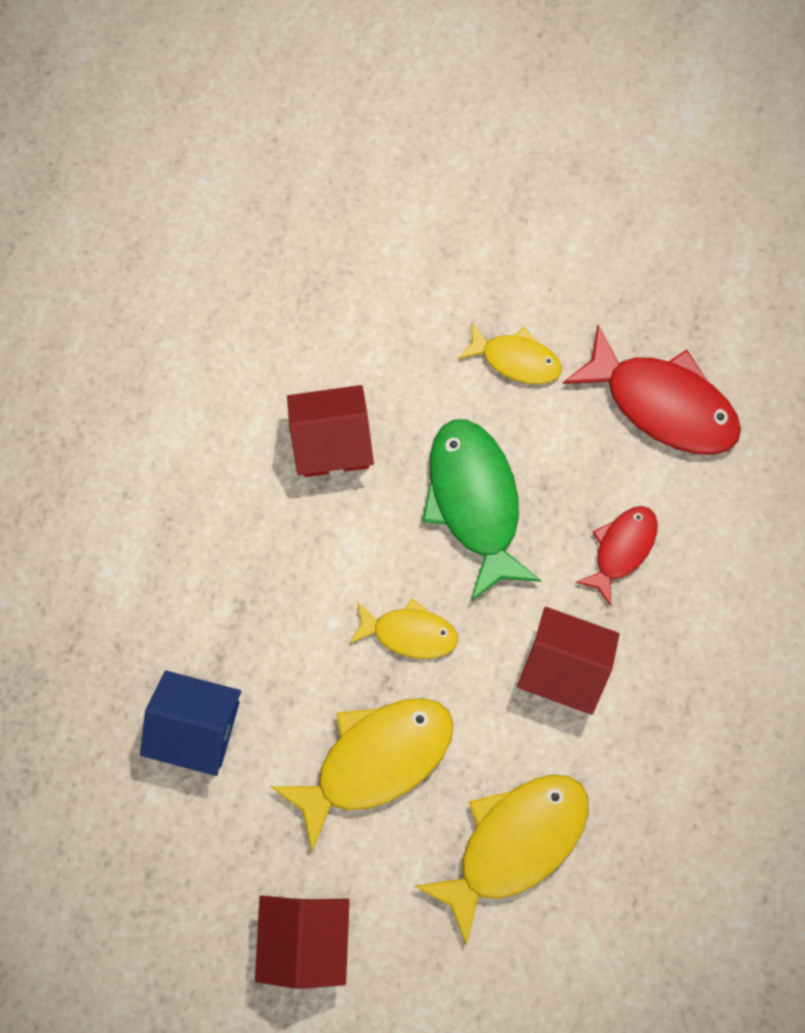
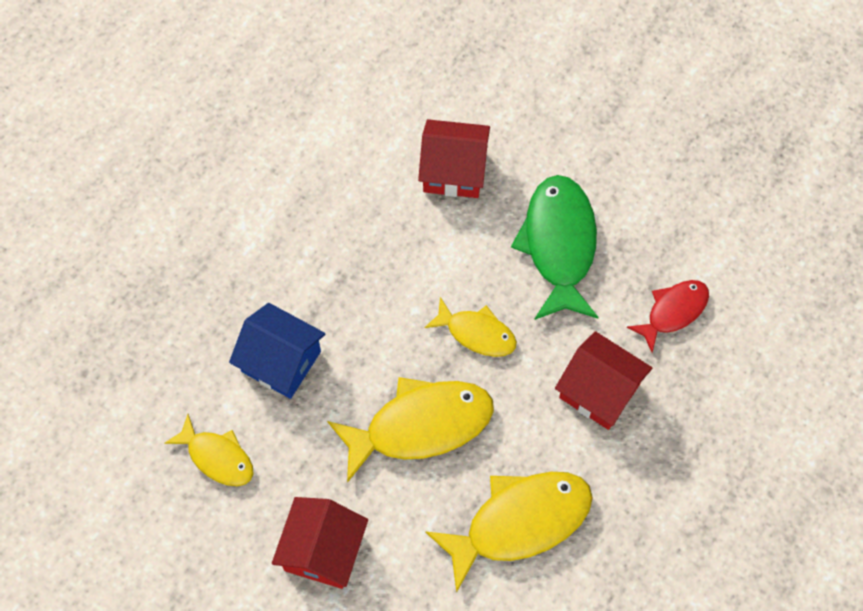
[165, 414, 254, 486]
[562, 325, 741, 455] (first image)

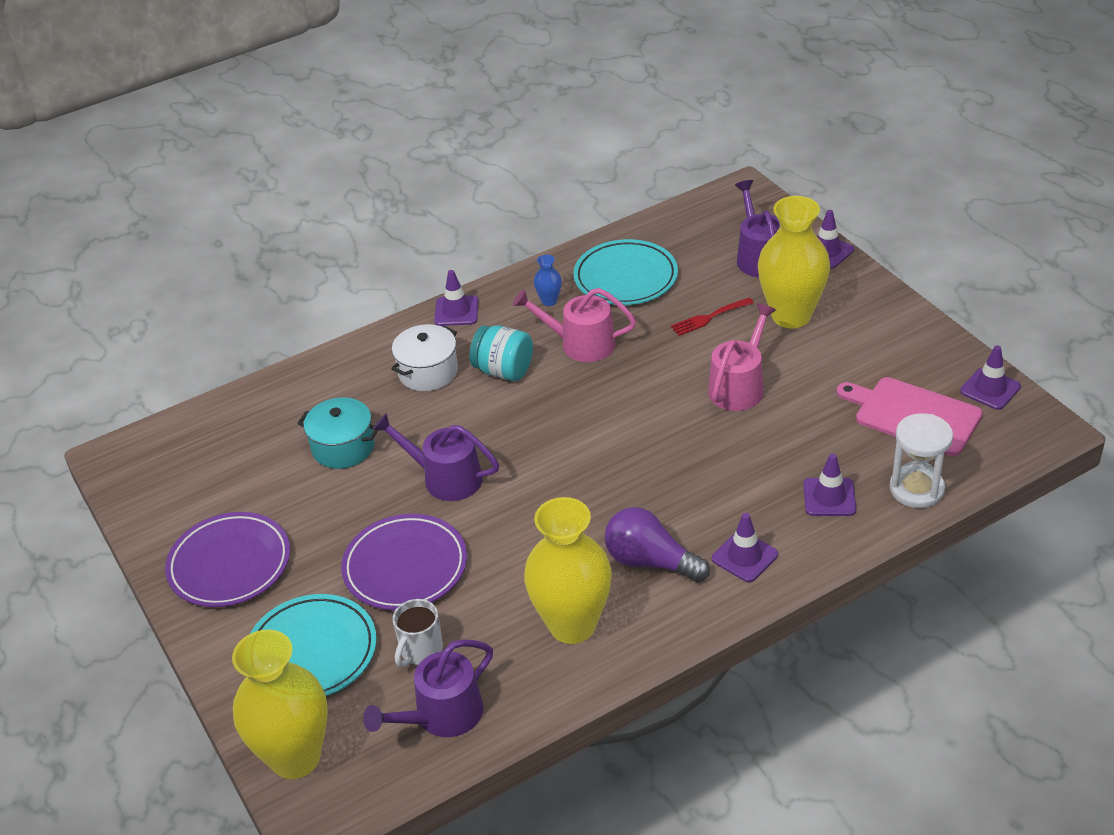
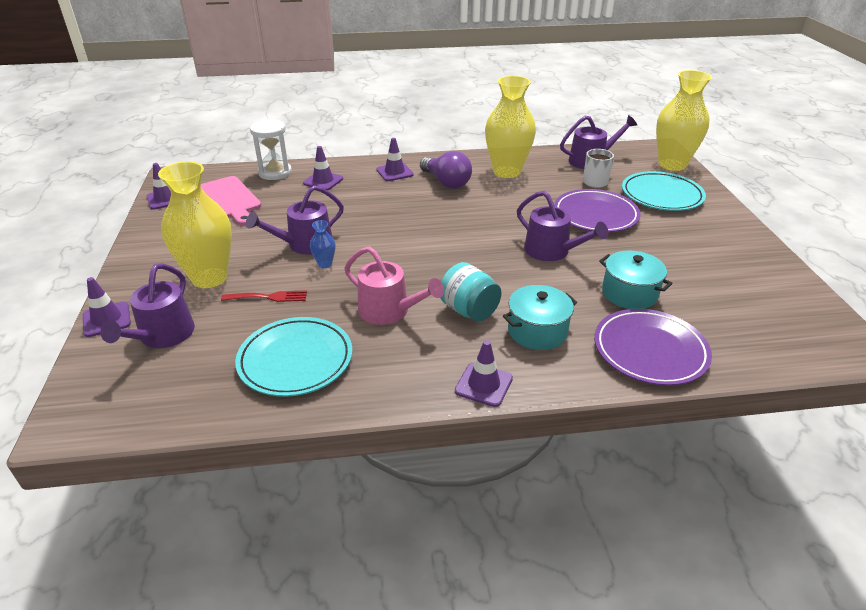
[310, 220, 336, 268]
[246, 185, 344, 255]
[503, 285, 577, 350]
[594, 309, 712, 386]

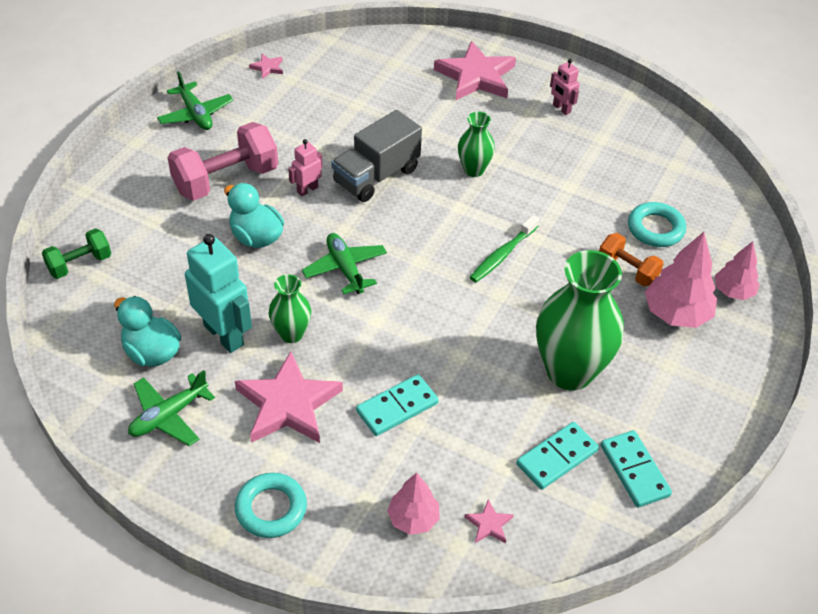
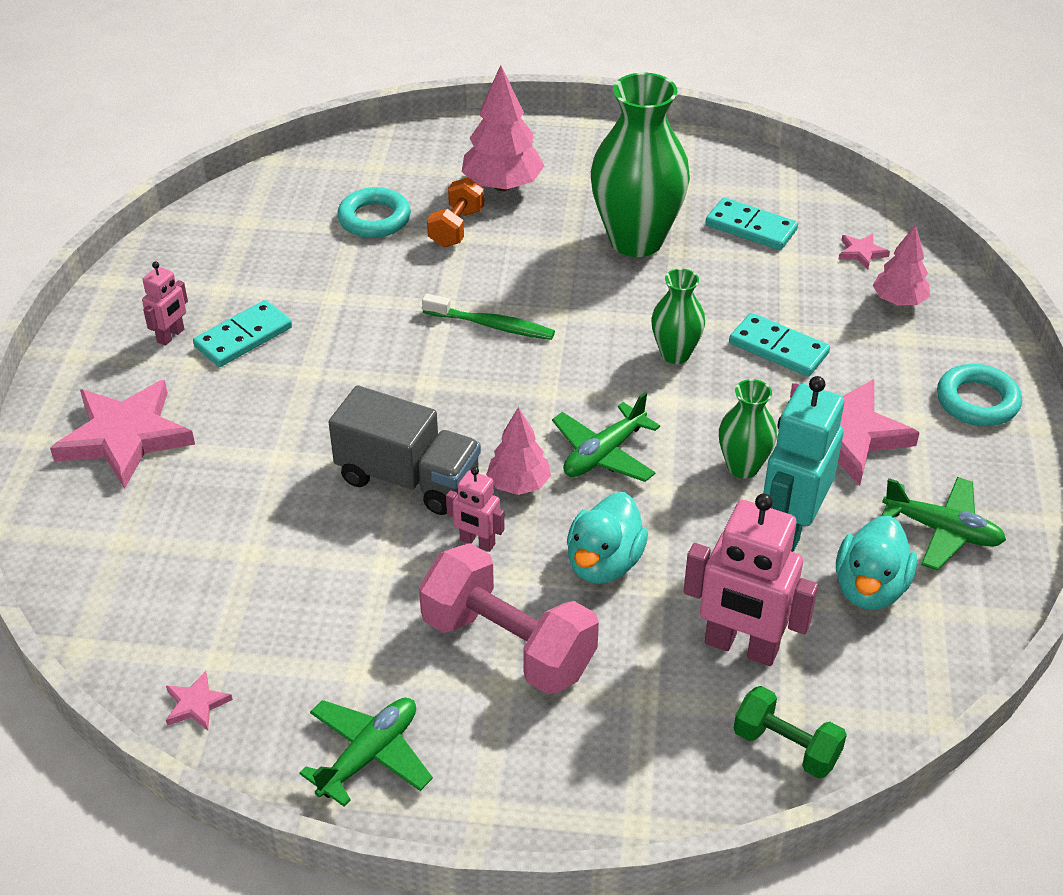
[651, 268, 705, 364]
[486, 407, 551, 495]
[193, 300, 292, 367]
[683, 494, 818, 666]

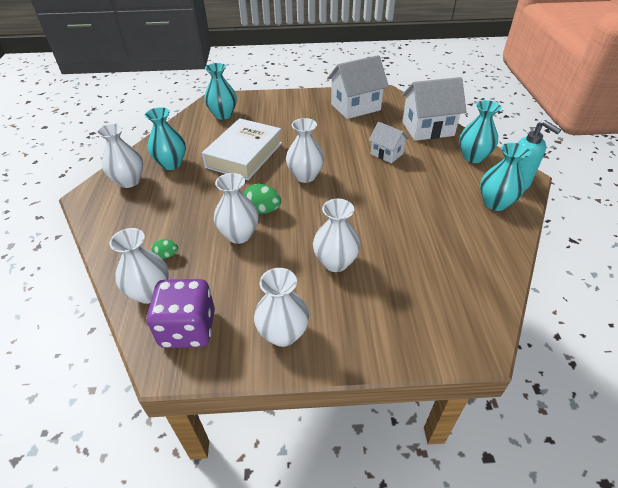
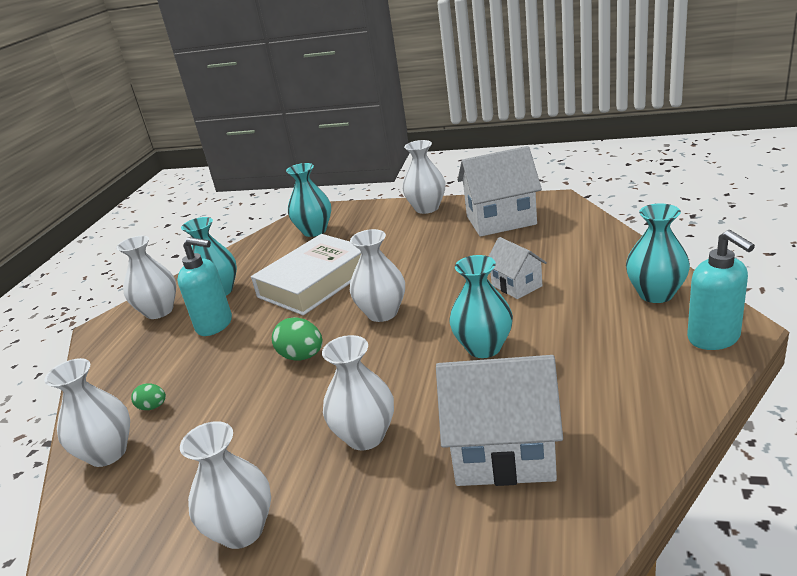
[436, 355, 563, 486]
[449, 255, 513, 358]
[402, 140, 445, 214]
[146, 279, 215, 348] (first image)
[177, 237, 232, 336]

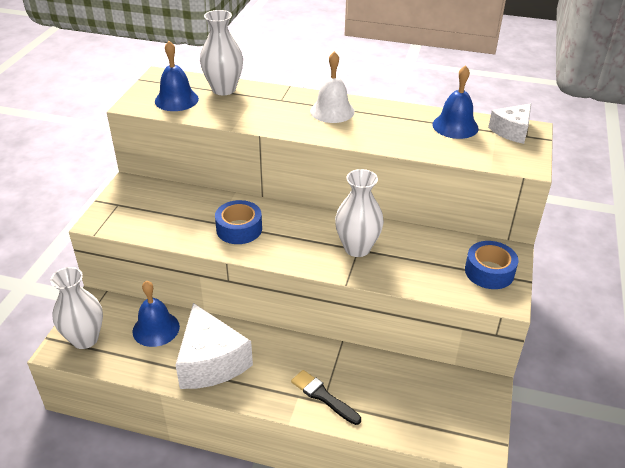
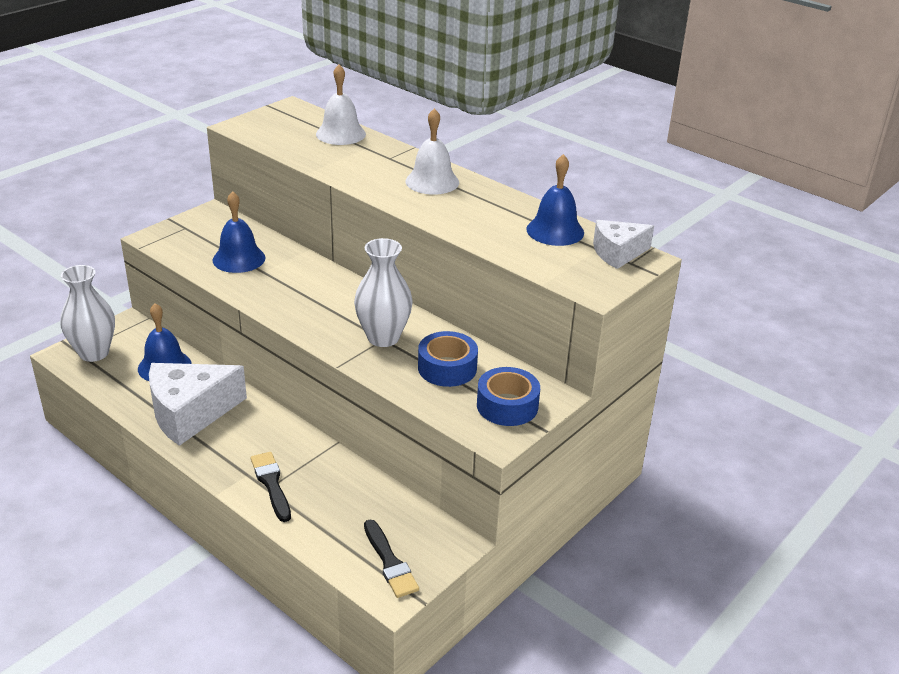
[316, 65, 366, 145]
[213, 191, 265, 273]
[418, 331, 478, 387]
[149, 363, 247, 446]
[364, 520, 419, 598]

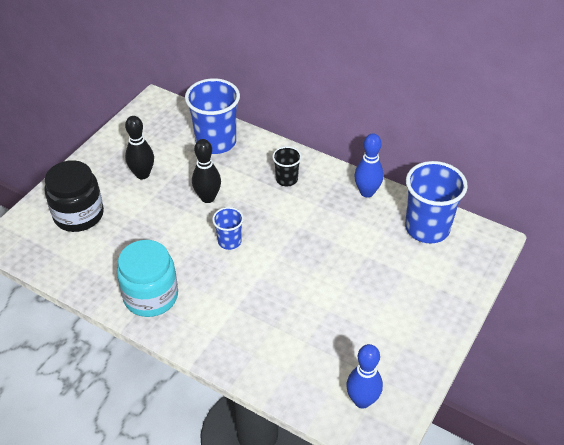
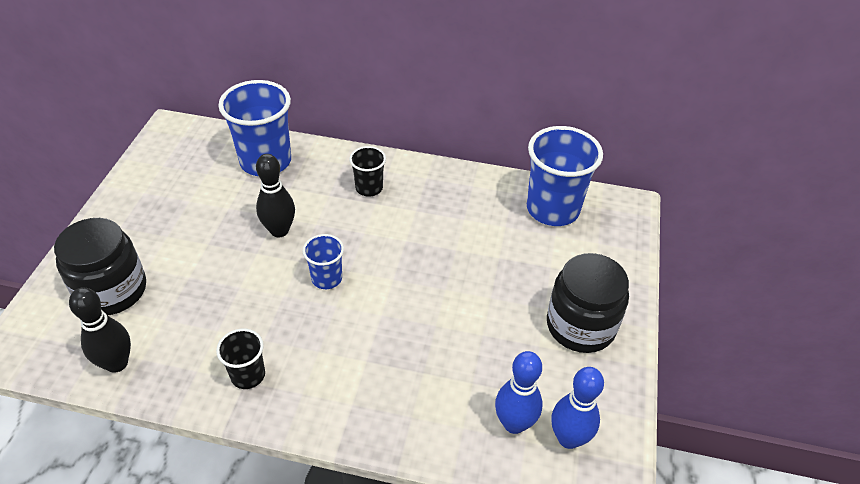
[69, 287, 131, 373]
[495, 351, 542, 434]
[216, 329, 265, 389]
[547, 253, 629, 353]

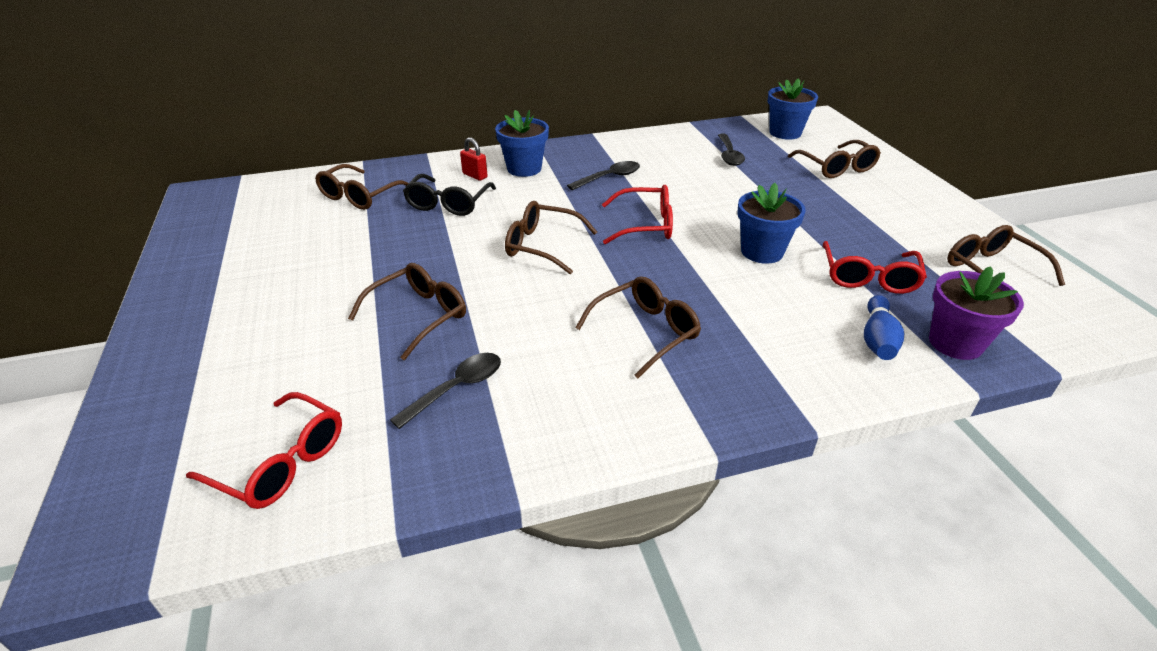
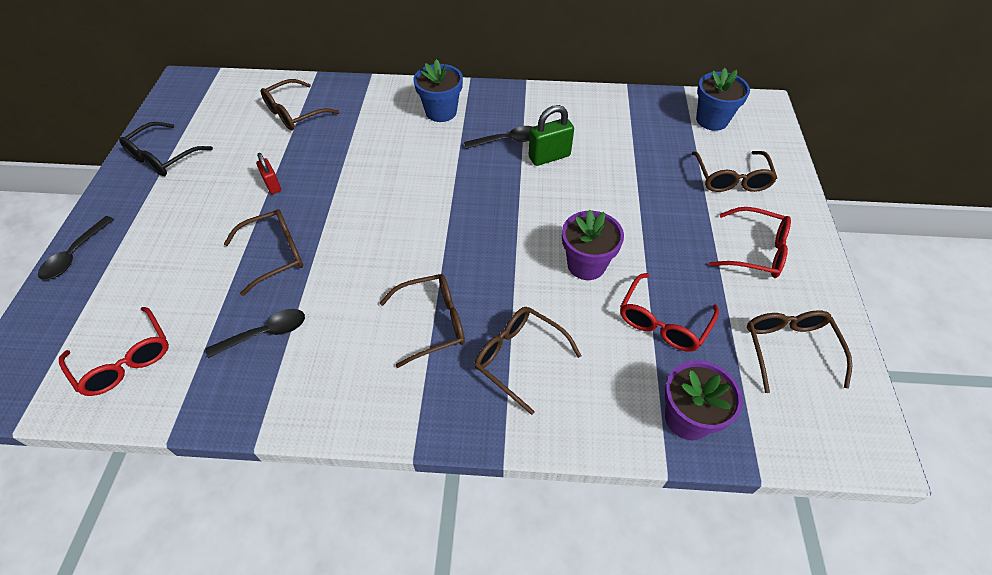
[38, 216, 114, 280]
[256, 153, 281, 194]
[119, 122, 213, 176]
[562, 209, 624, 280]
[709, 207, 791, 278]
[474, 307, 582, 415]
[864, 295, 904, 360] (first image)
[529, 105, 574, 166]

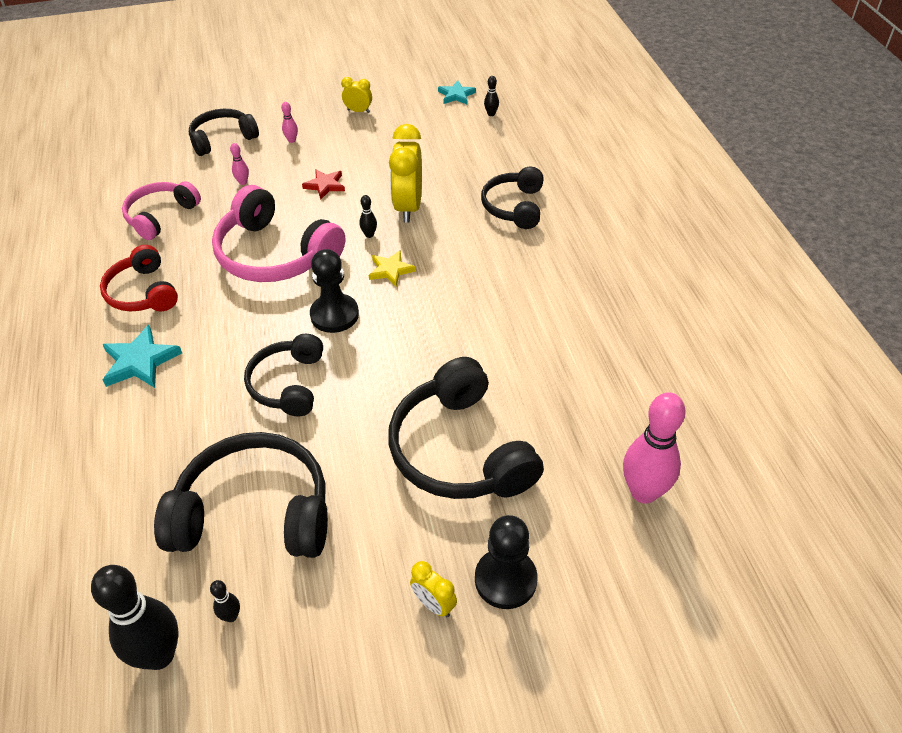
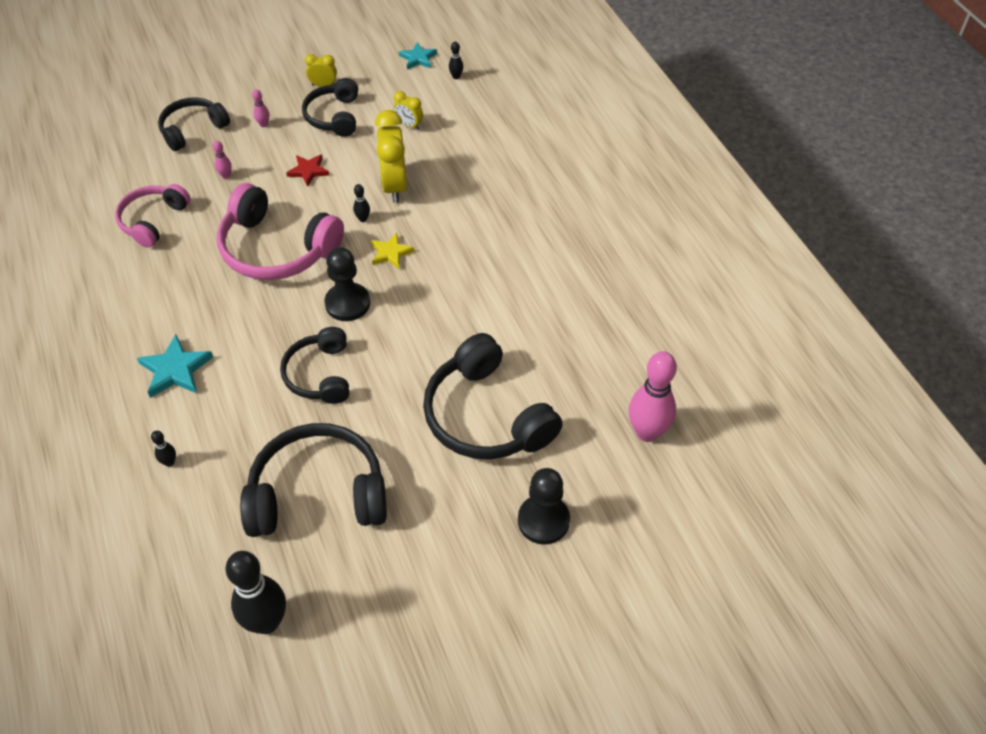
[302, 78, 358, 137]
[100, 245, 178, 312] (first image)
[393, 91, 423, 130]
[151, 431, 176, 467]

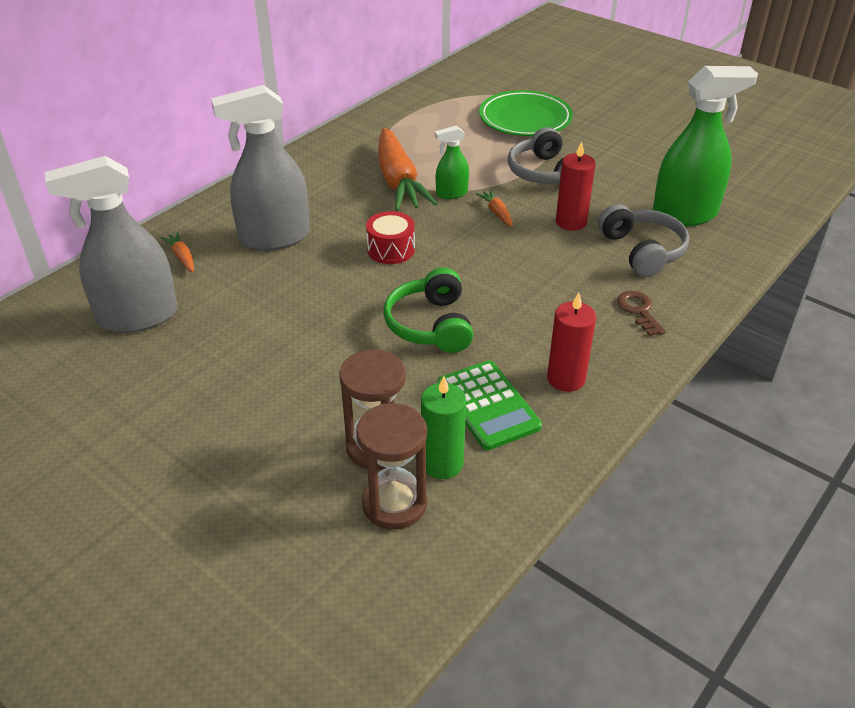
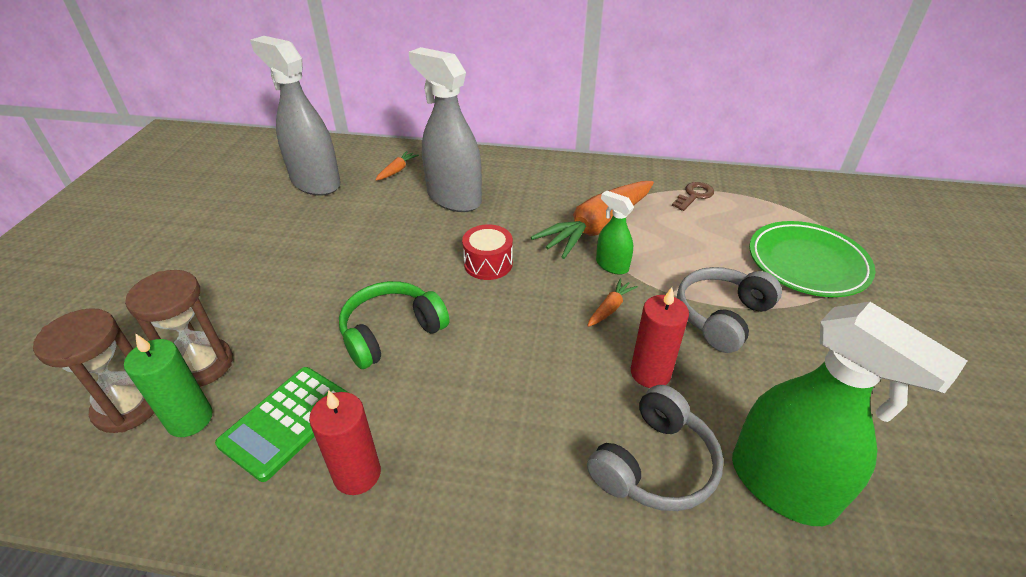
[672, 182, 714, 211]

